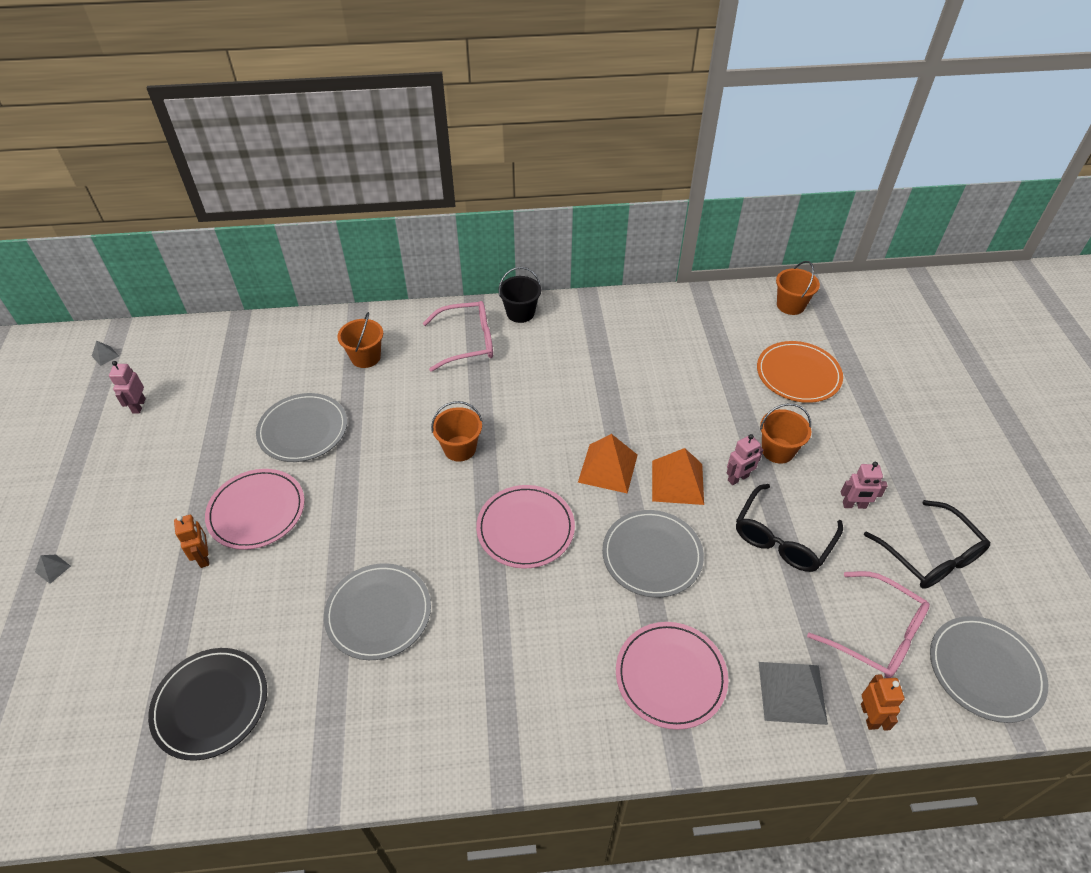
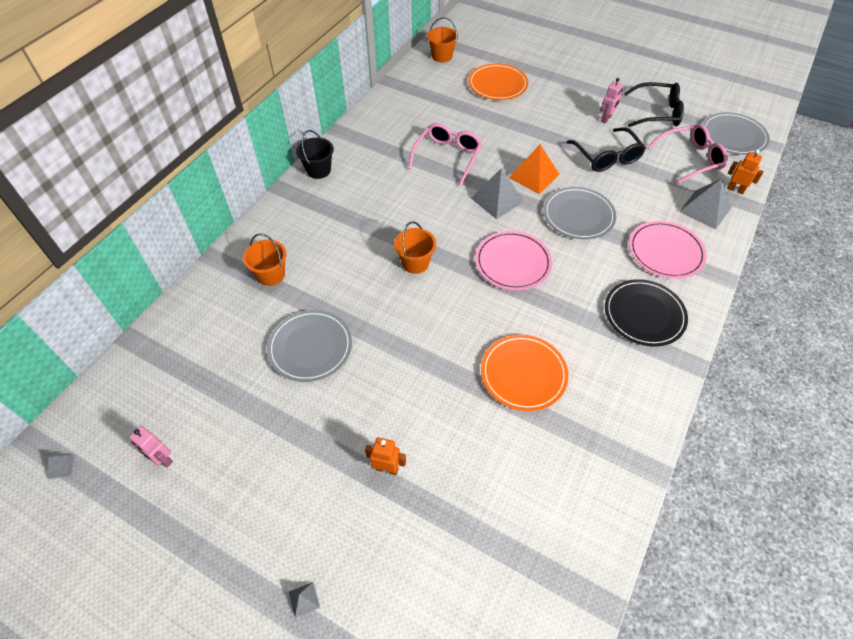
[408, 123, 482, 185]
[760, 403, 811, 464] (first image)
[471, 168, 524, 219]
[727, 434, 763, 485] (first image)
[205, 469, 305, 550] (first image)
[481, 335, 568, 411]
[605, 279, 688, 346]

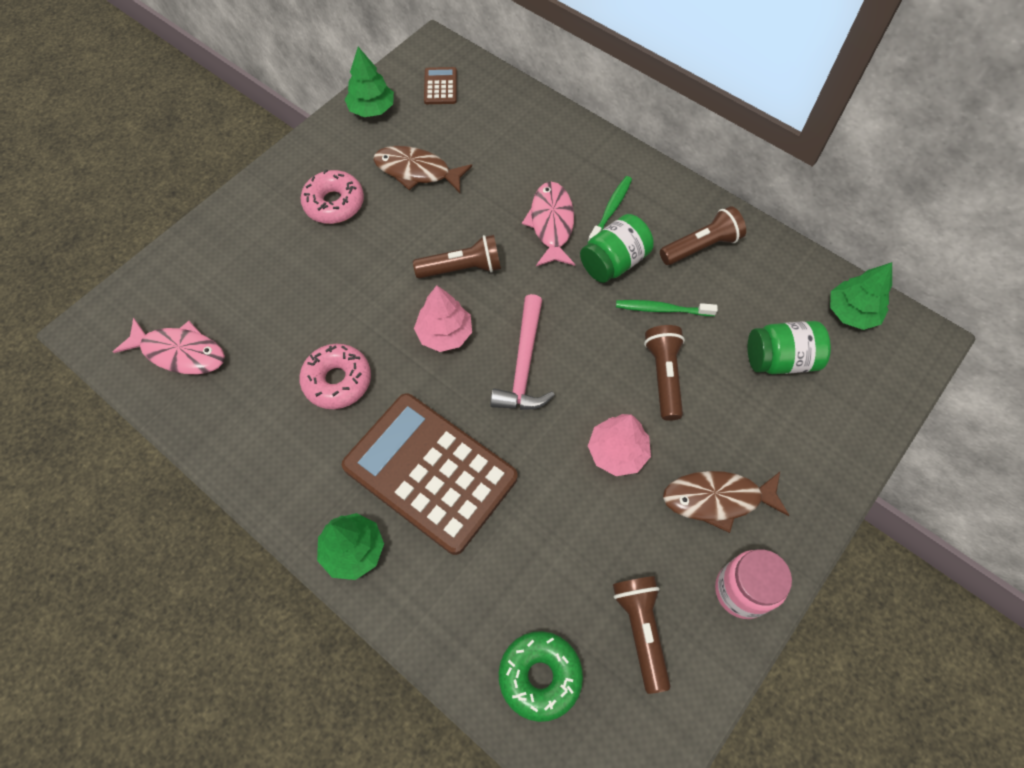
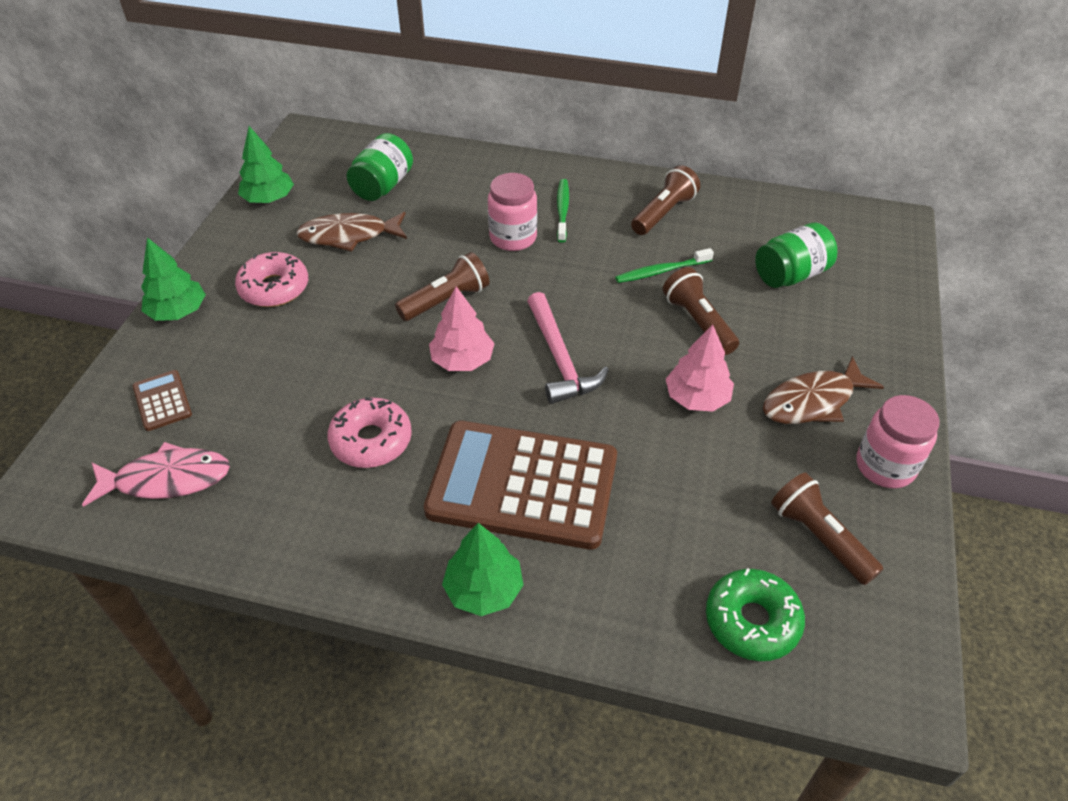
[133, 370, 192, 431]
[488, 173, 537, 251]
[347, 133, 413, 201]
[141, 237, 206, 321]

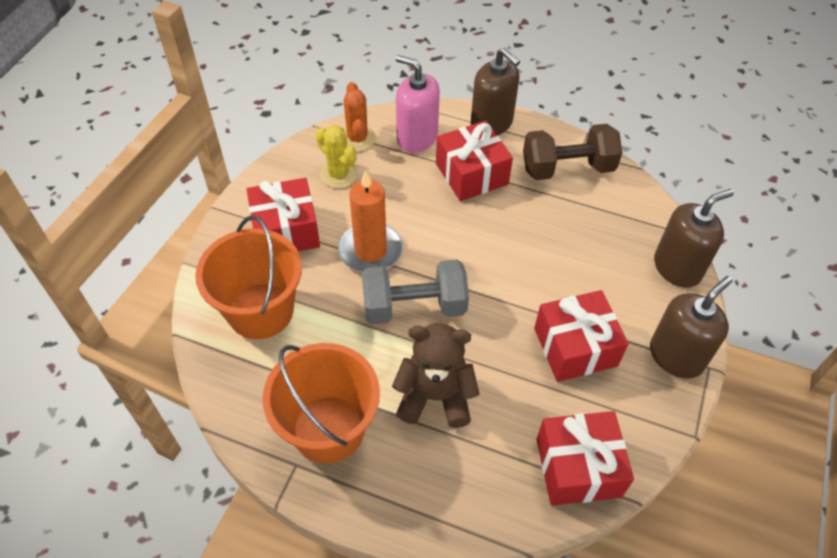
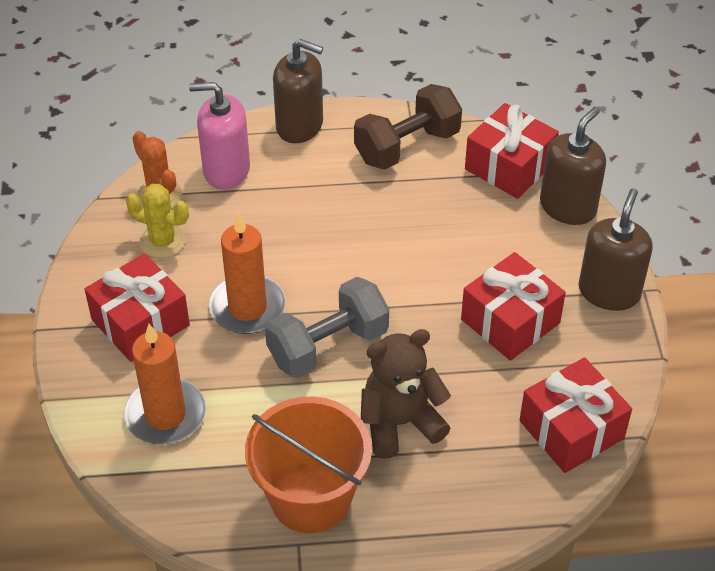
[465, 103, 559, 199]
[124, 324, 206, 445]

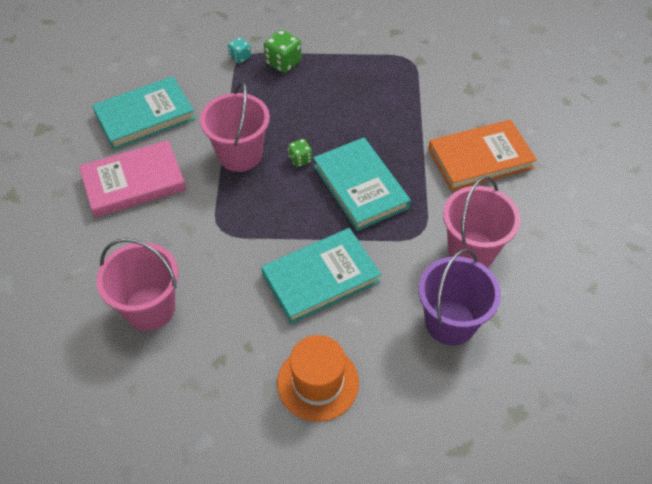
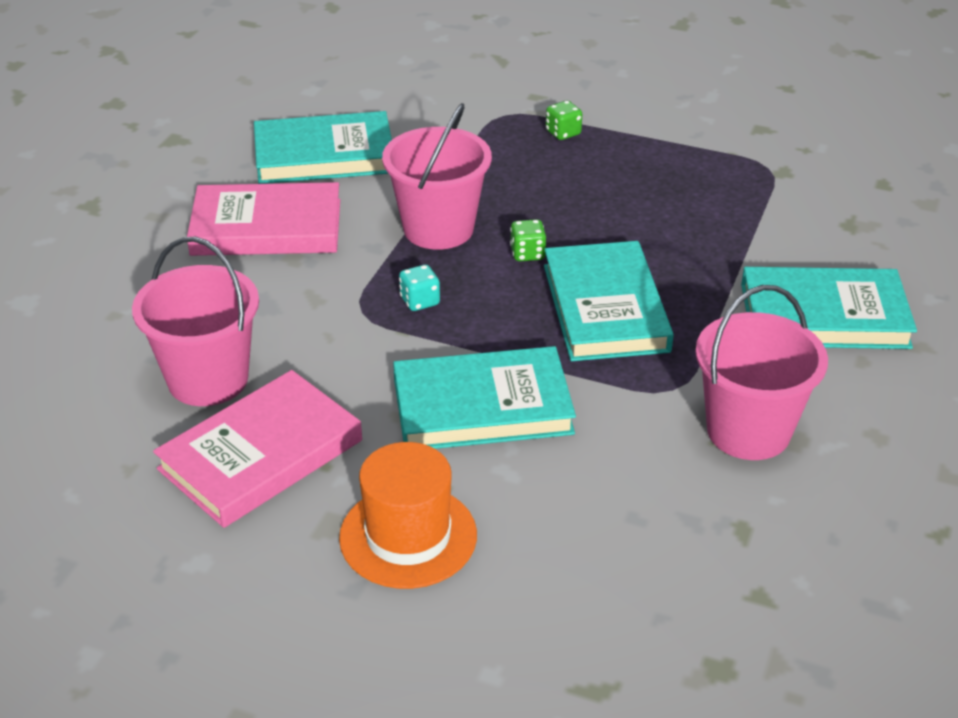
[546, 101, 582, 140]
[399, 265, 440, 311]
[741, 267, 917, 349]
[419, 249, 501, 346] (first image)
[153, 370, 362, 528]

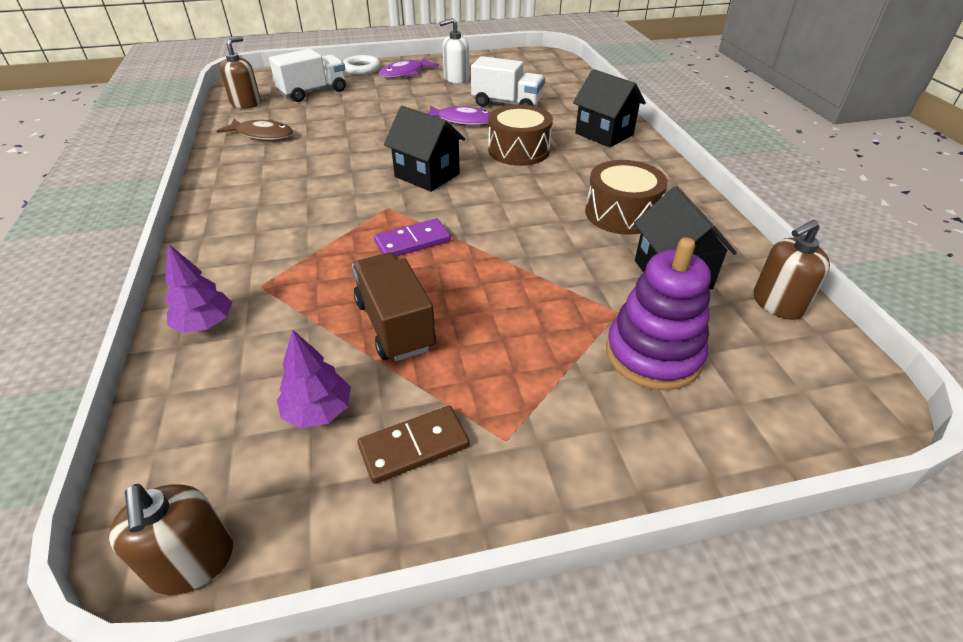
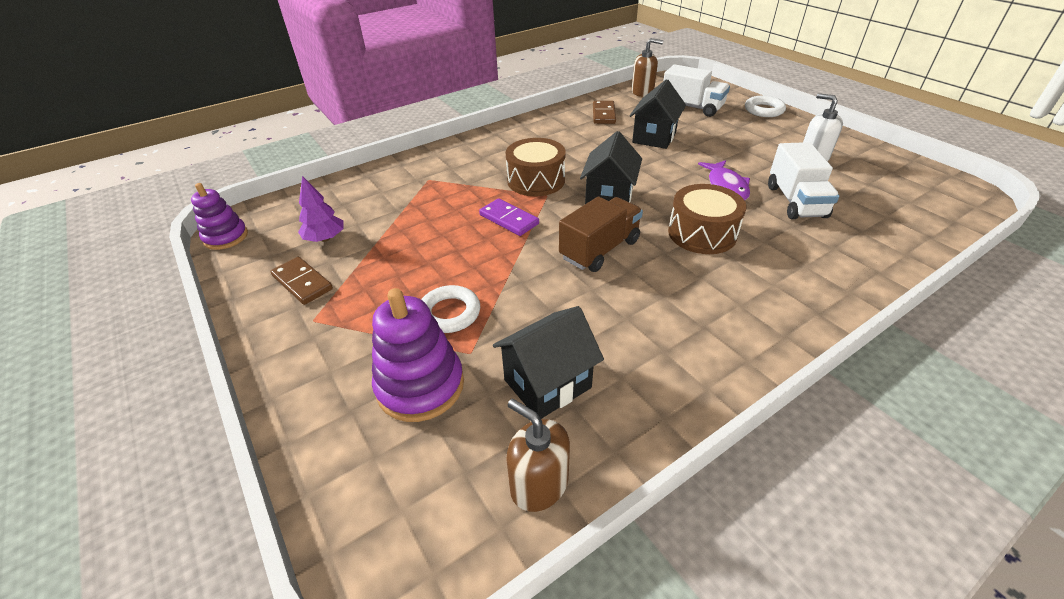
[379, 57, 439, 78] (first image)
[630, 79, 686, 149]
[593, 101, 616, 124]
[506, 138, 566, 196]
[165, 244, 232, 333] (first image)
[559, 197, 643, 272]
[191, 183, 248, 250]
[421, 285, 480, 333]

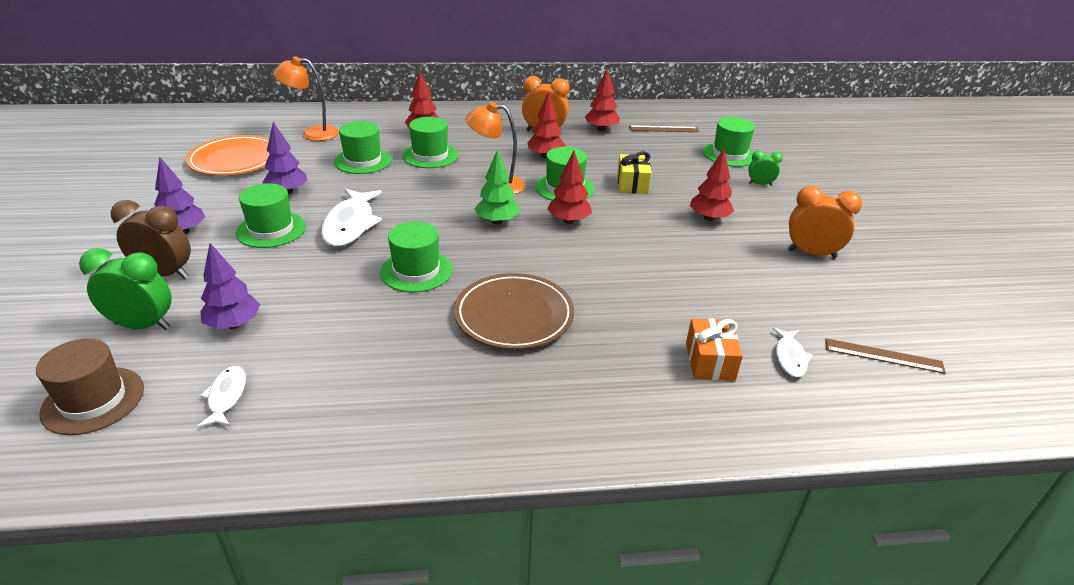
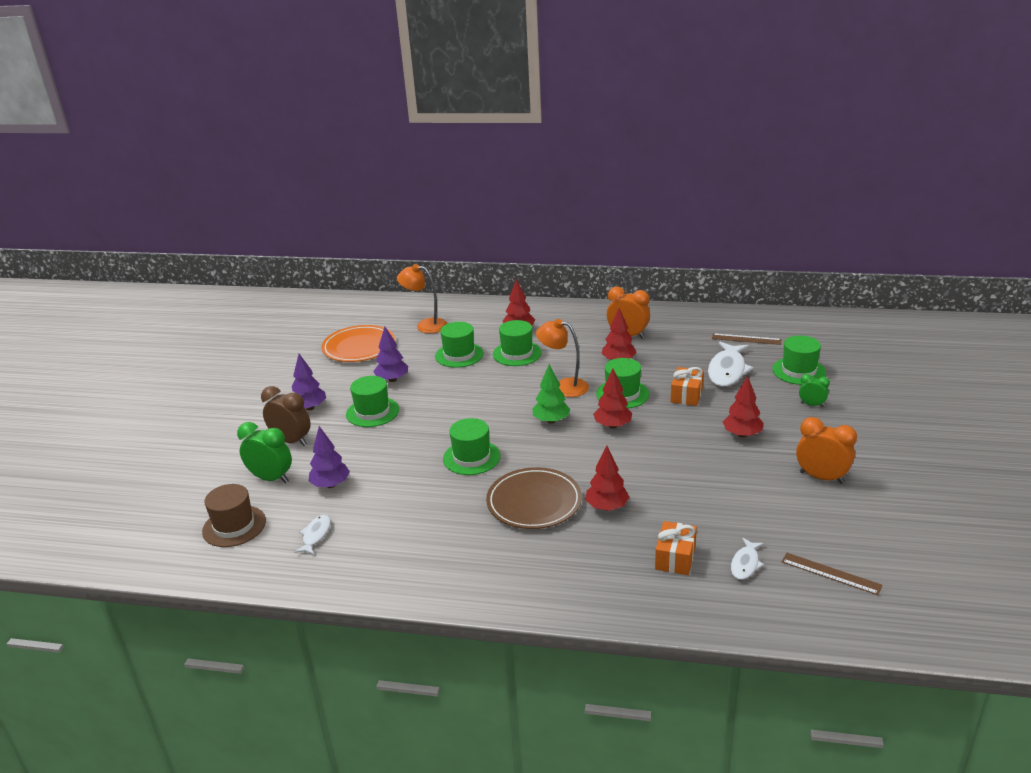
[586, 446, 629, 511]
[671, 367, 704, 406]
[708, 341, 754, 387]

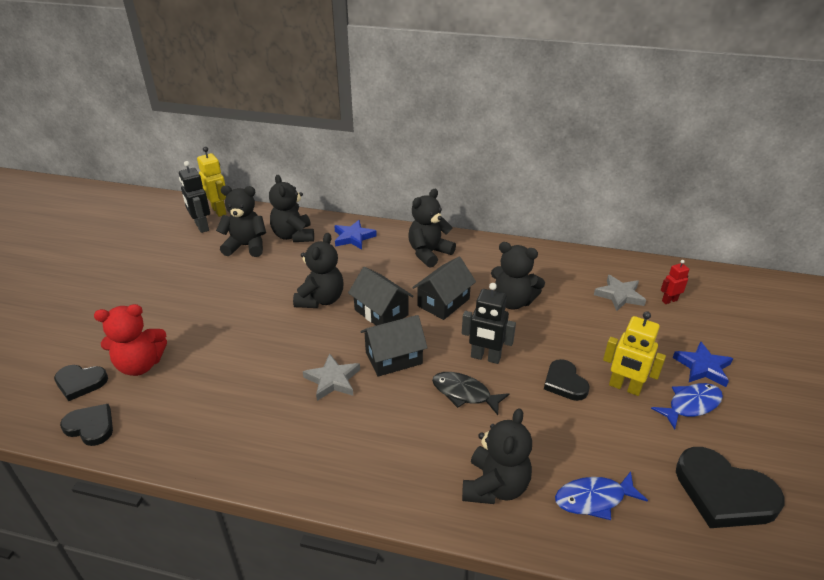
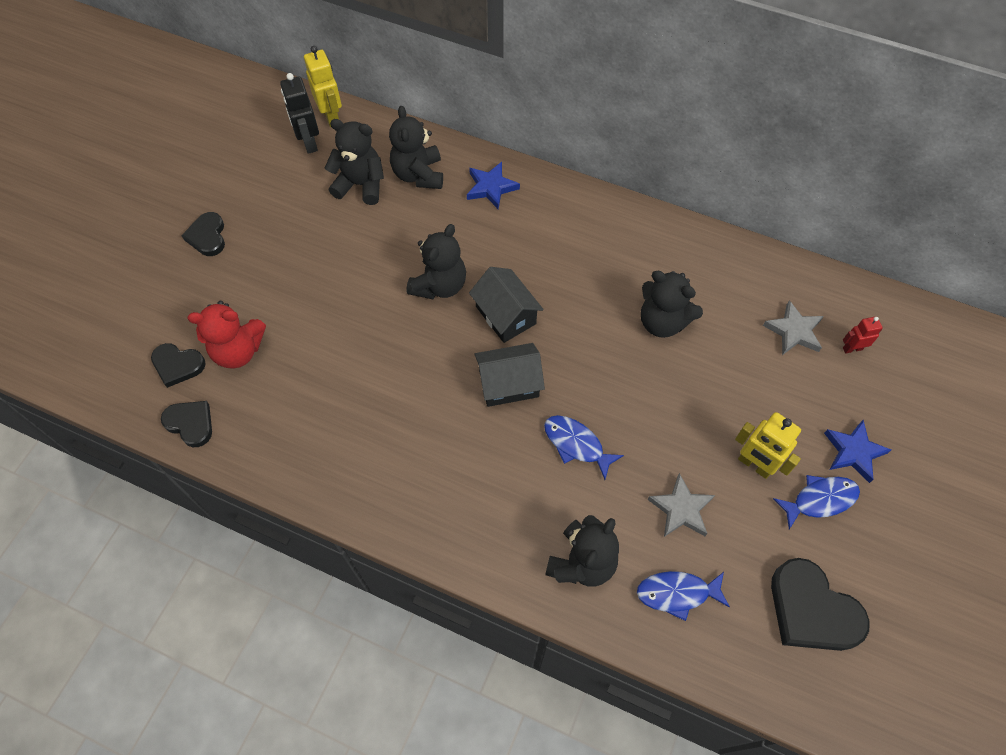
[408, 189, 456, 268] (first image)
[412, 257, 476, 320] (first image)
[462, 283, 516, 364] (first image)
[647, 473, 715, 537]
[181, 212, 225, 256]
[544, 415, 624, 480]

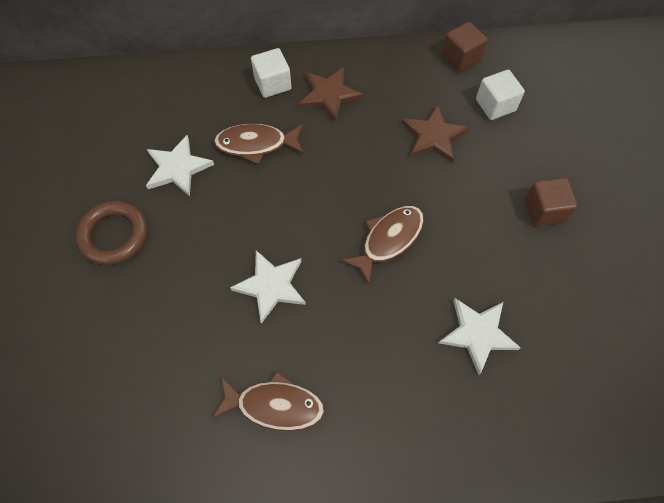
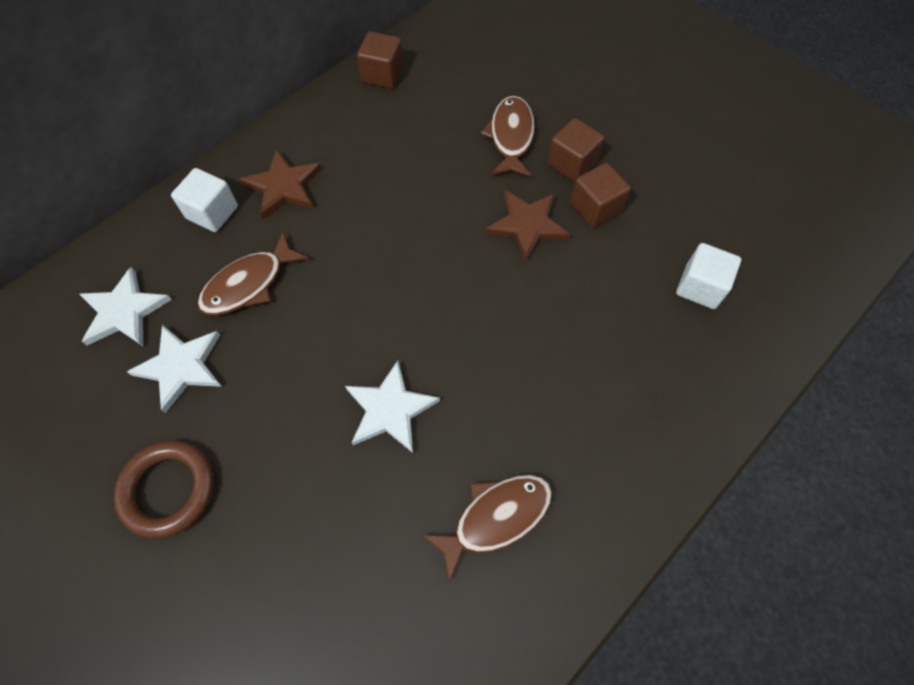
[676, 243, 741, 309]
[485, 190, 571, 262]
[481, 96, 535, 177]
[80, 267, 172, 346]
[570, 163, 631, 227]

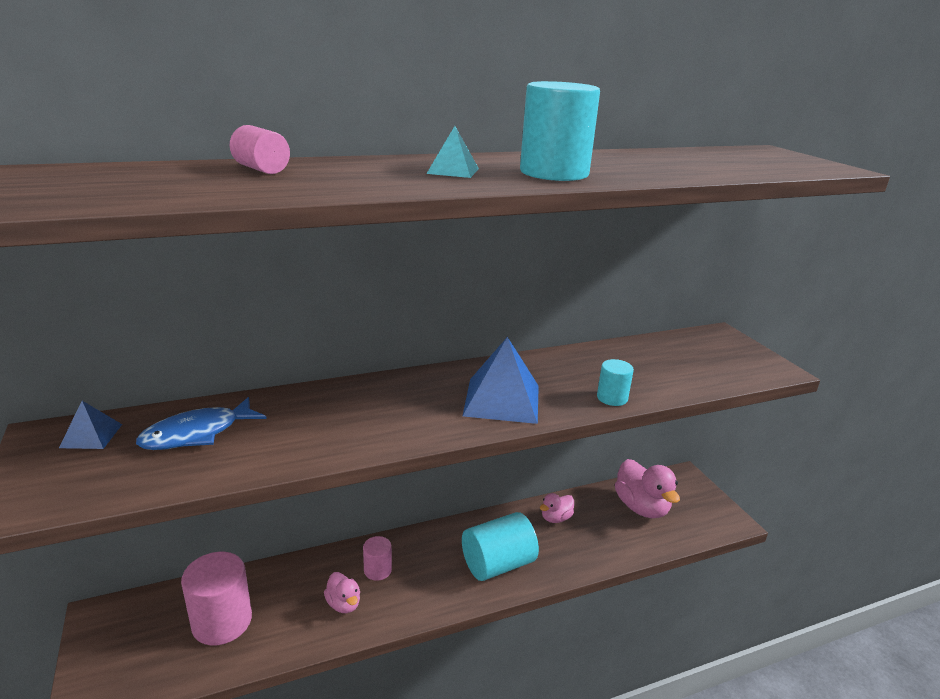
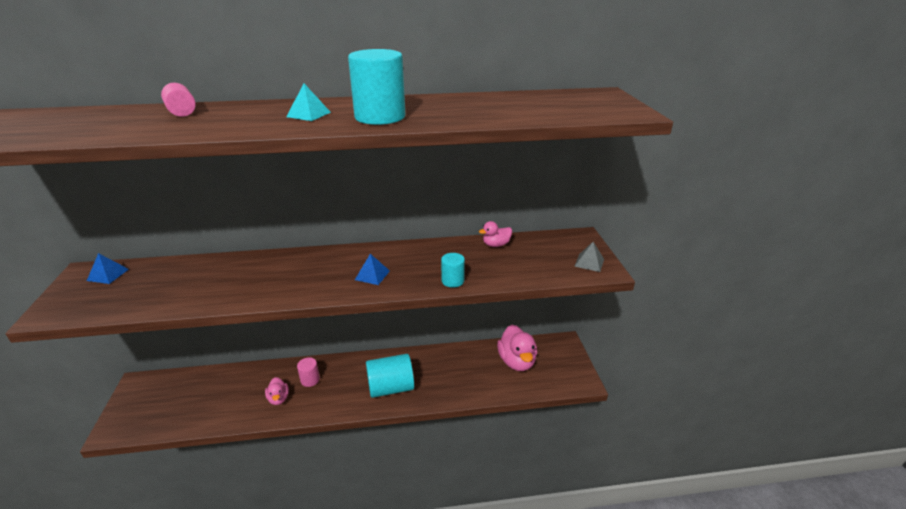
[355, 254, 390, 285]
[136, 397, 267, 450] (first image)
[479, 221, 512, 247]
[181, 552, 252, 645] (first image)
[574, 242, 604, 272]

